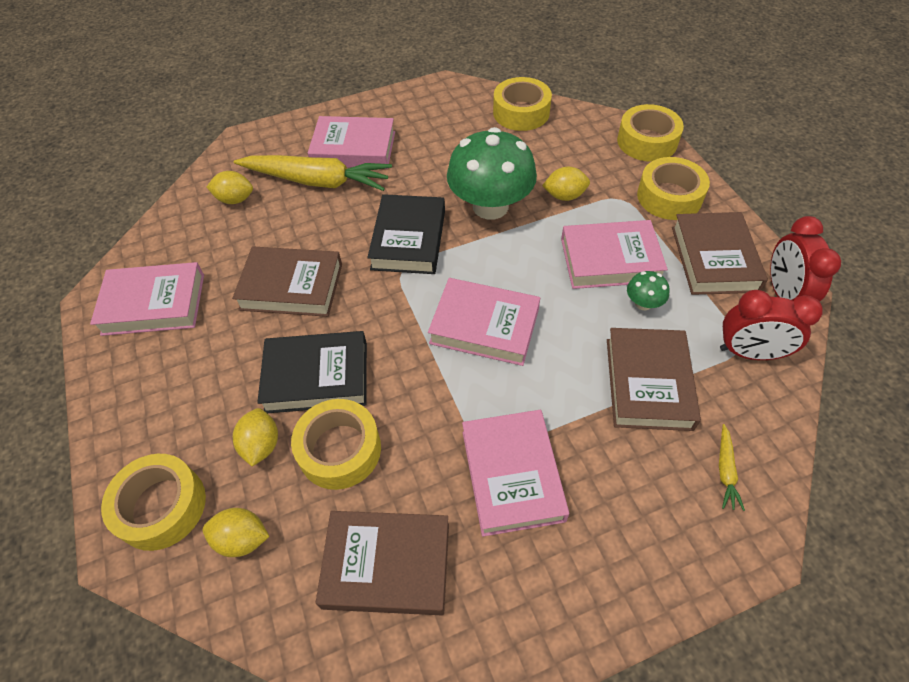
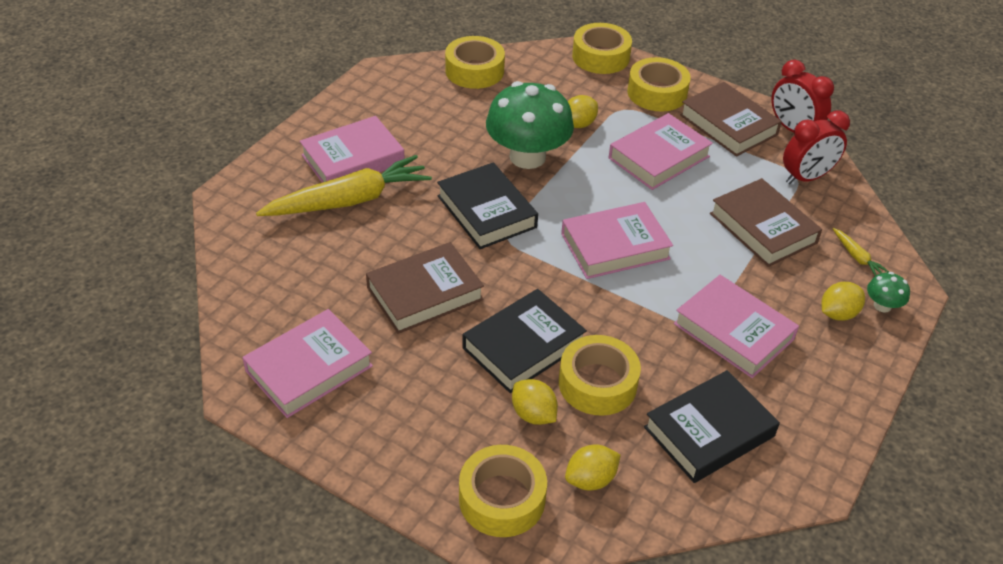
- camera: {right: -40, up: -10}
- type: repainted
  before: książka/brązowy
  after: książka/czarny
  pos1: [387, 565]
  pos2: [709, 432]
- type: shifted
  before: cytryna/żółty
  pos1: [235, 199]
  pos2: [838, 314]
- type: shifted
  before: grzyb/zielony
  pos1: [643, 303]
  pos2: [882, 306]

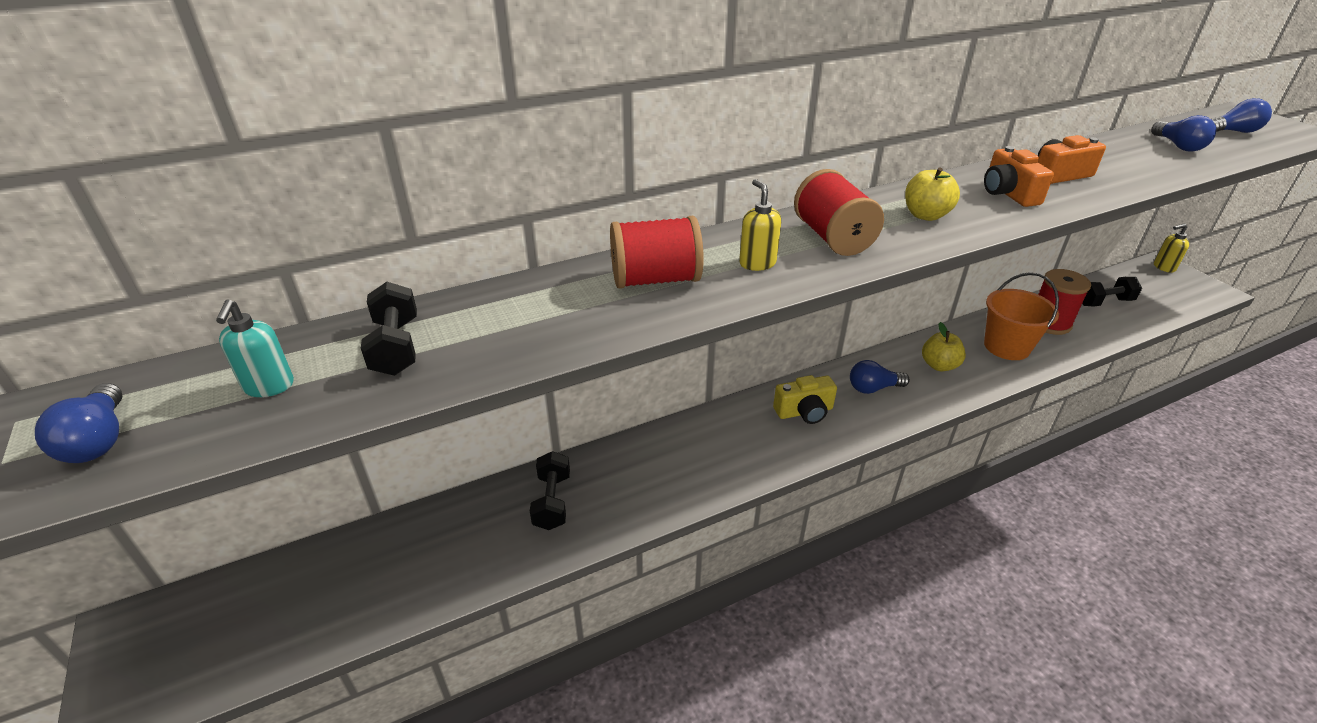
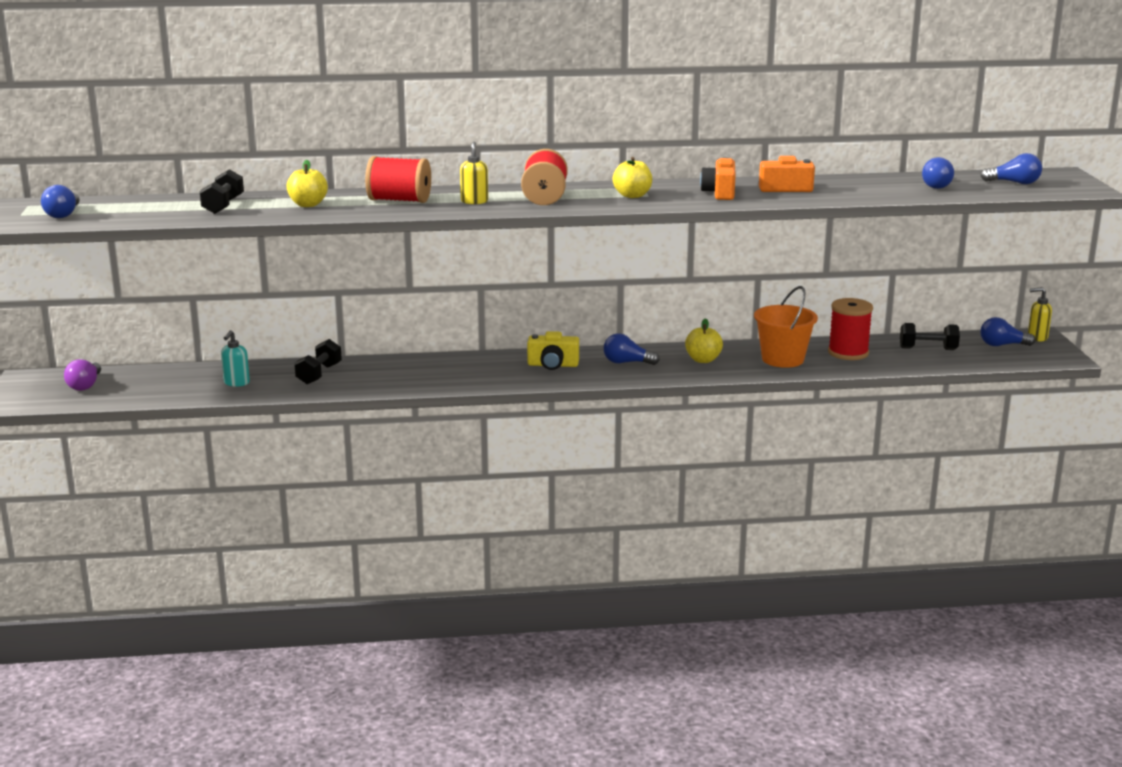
- camera: {right: 20, up: -15}
- type: new
  after: żarówka/fioletowy
  pos2: [85, 385]
- type: shifted
  before: dozownik mydła/turkusowy
  pos1: [269, 386]
  pos2: [236, 383]
- type: new
  after: jabłko/żółty
  pos2: [308, 204]
- type: new
  after: żarówka/niebieski
  pos2: [1002, 345]

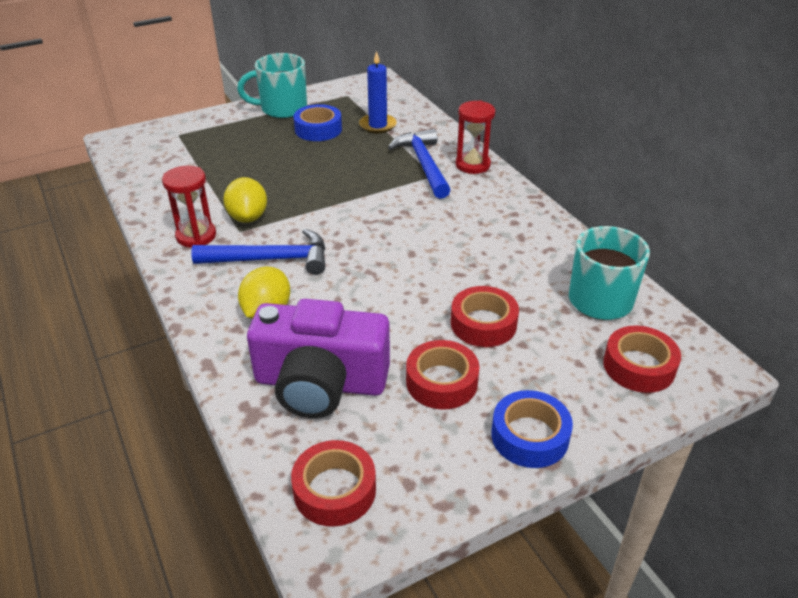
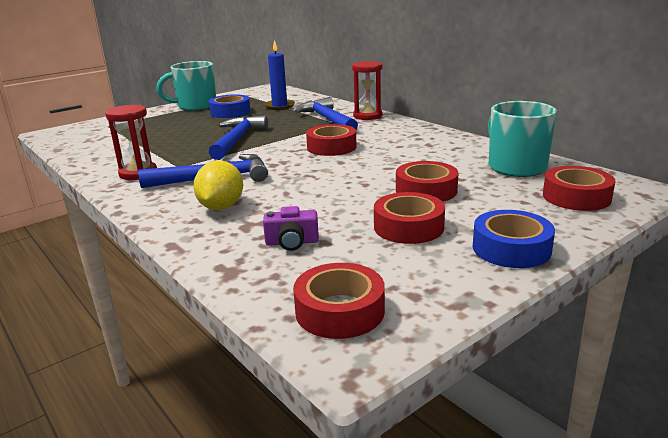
- camera: {right: -10, up: -15}
- type: new
  after: młotek/niebieski
  pos2: [237, 140]
- type: scaled
  before: aparat fotograficzny/fioletowy
  pos1: [320, 383]
  pos2: [292, 242]
  scale: 0.4
- type: new
  after: taśma klejąca/czerwony
  pos2: [331, 147]
- type: gone
  before: cytryna/żółty
  pos1: [248, 217]

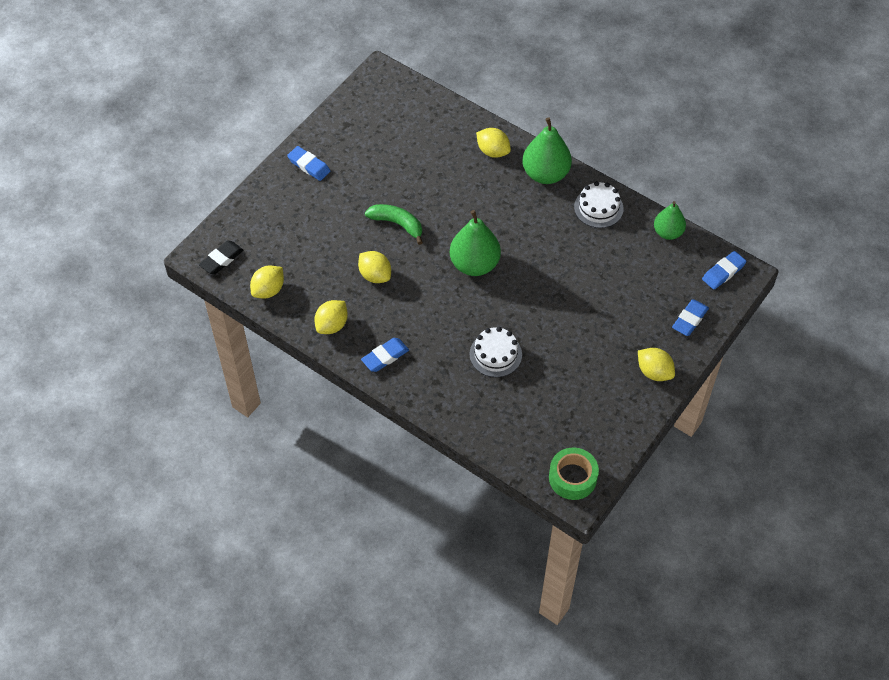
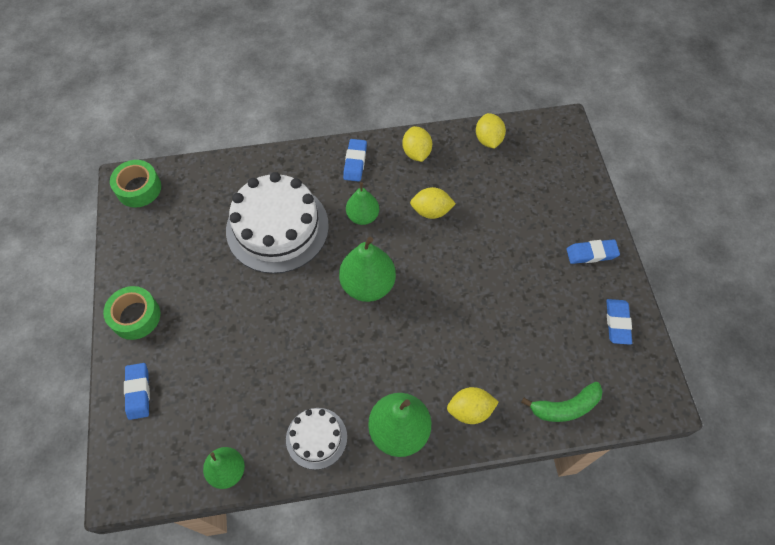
- camera: {right: 135, up: 5}
- type: swapped
  before: cytryna/żółty
  after: taśma klejąca/zielony
  pos1: [654, 372]
  pos2: [135, 316]
- type: scaled
  before: tort/biały
  pos1: [495, 354]
  pos2: [277, 227]
  scale: 1.94
- type: new
  after: gruszka/zielony
  pos2: [363, 216]
- type: shifted
  before: banan/zielony
  pos1: [397, 224]
  pos2: [565, 407]
- type: shifted
  before: gumka do mazania/niebieski
  pos1: [723, 272]
  pos2: [617, 323]
- type: gone
  before: gumka do mazania/czarny
  pos1: [221, 259]

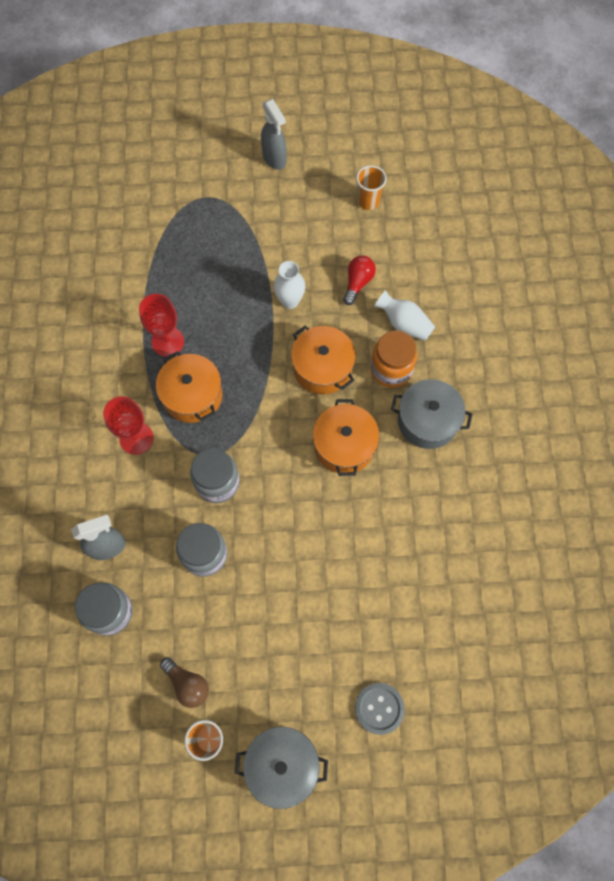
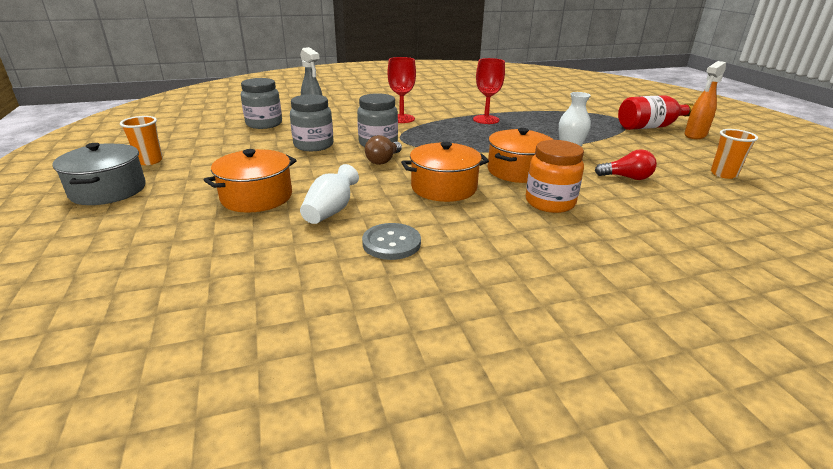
- camera: {right: 75, up: -40}
- type: shifted
  before: garnek/pomarańczowy
  pos1: [192, 395]
  pos2: [256, 197]
- type: shifted
  before: wazon/biały
  pos1: [404, 323]
  pos2: [331, 211]
- type: shifted
  before: guzik/szary
  pos1: [379, 708]
  pos2: [391, 243]
- type: shifted
  before: żarówka/brązowy
  pos1: [187, 684]
  pos2: [383, 160]
- type: new
  after: butelka/czerwony
  pos2: [650, 127]
- type: repainted
  before: spryskiwacz/szary
  after: spryskiwacz/pomarańczowy
  pos1: [274, 159]
  pos2: [695, 135]
- type: gone
  before: garnek/szary
  pos1: [427, 420]

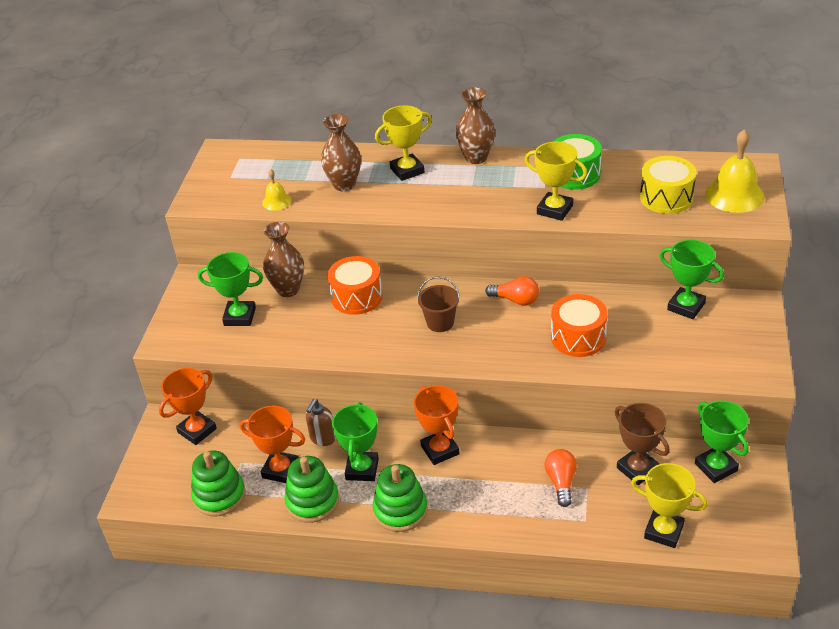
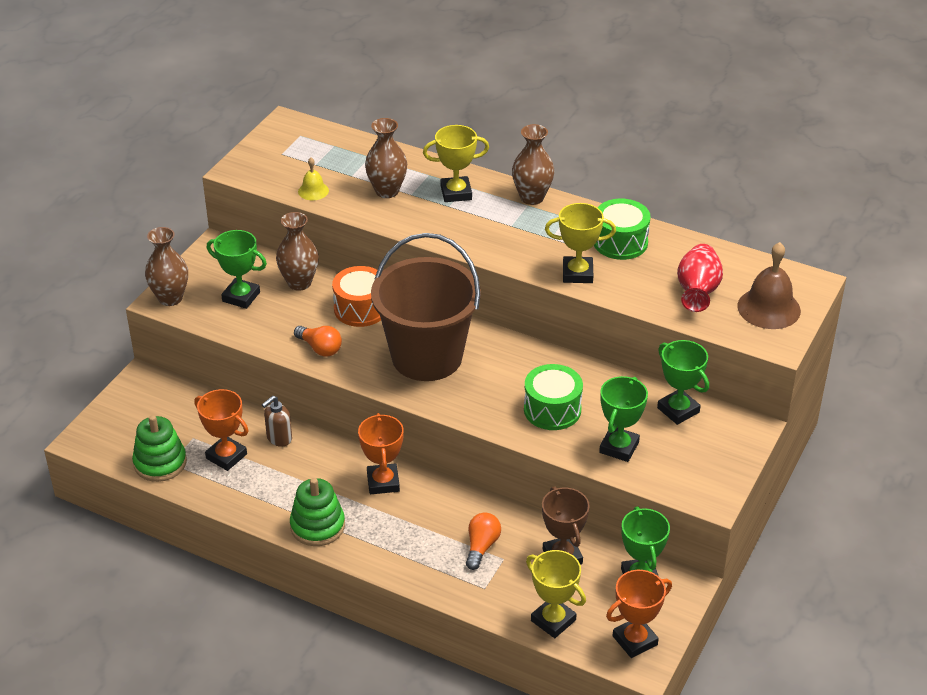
- camera: {right: 15, up: 0}
- type: new
  after: wazon/brązowy
  pos2: [170, 298]
- type: shifted
  before: żarówka/pomarańczowy
  pos1: [515, 300]
  pos2: [320, 348]
- type: scaled
  before: wiadro/brązowy
  pos1: [440, 323]
  pos2: [427, 357]
  scale: 2.5
- type: repainted
  before: bęben/pomarańczowy
  after: bęben/zielony
  pos1: [578, 337]
  pos2: [552, 410]
- type: rotated
  before: puchar/żółty
  pos1: [554, 210]
  pos2: [577, 273]
  turn: -45
- type: shifted
  before: puchar/zielony
  pos1: [362, 469]
  pos2: [619, 447]
- type: shifted
  before: puchar/pomarańczowy
  pos1: [197, 430]
  pos2: [635, 640]
- type: swapped
  before: bęben/żółty
  after: wazon/czerwony
  pos1: [666, 197]
  pos2: [697, 292]
- type: repainted
  before: dzwonek/żółty
  after: dzwonek/brązowy
  pos1: [734, 195]
  pos2: [769, 308]
- type: gone
  before: zabawka nakładanka/zielony
  pos1: [312, 501]

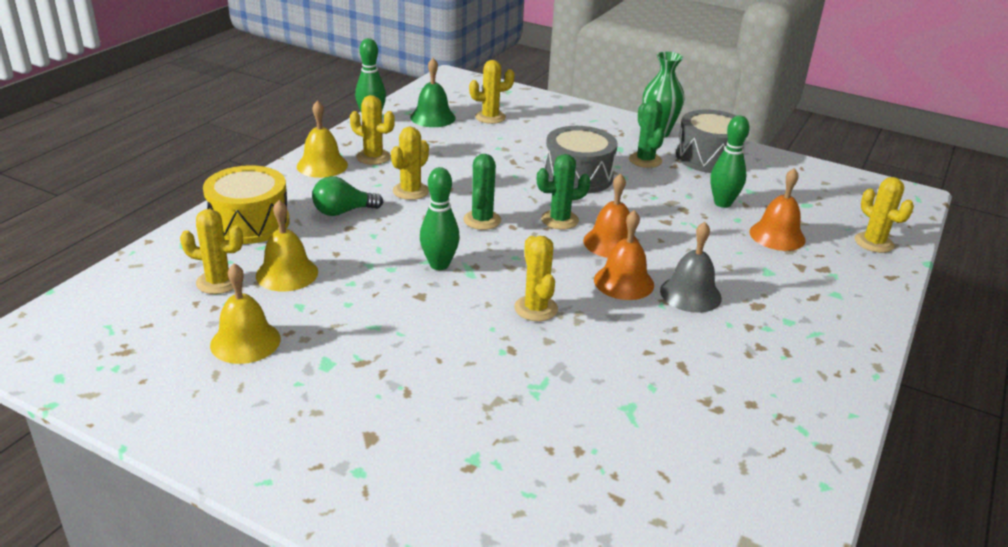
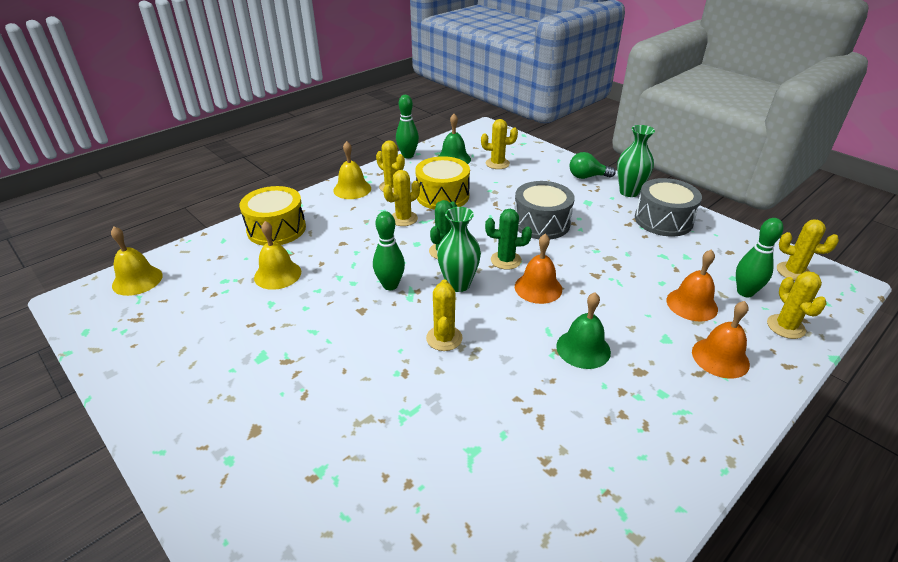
- camera: {right: 20, up: 5}
- type: shifted
  before: dzwonek/żółty
  pos1: [245, 341]
  pos2: [137, 280]
- type: new
  after: bęben/żółty
  pos2: [442, 196]
- type: new
  after: wazon/zielony
  pos2: [458, 284]
- type: repainted
  before: dzwonek/szary
  after: dzwonek/zielony
  pos1: [690, 294]
  pos2: [583, 349]
- type: shifted
  before: żarówka/zielony
  pos1: [343, 212]
  pos2: [587, 177]
- type: shifted
  before: dzwonek/pomarańczowy
  pos1: [624, 282]
  pos2: [720, 357]
- type: shifted
  before: kręgiel/zielony
  pos1: [722, 203]
  pos2: [745, 292]
- type: shifted
  before: kaktus/żółty
  pos1: [218, 282]
  pos2: [793, 272]
- type: gone
  before: kaktus/zielony
  pos1: [645, 160]

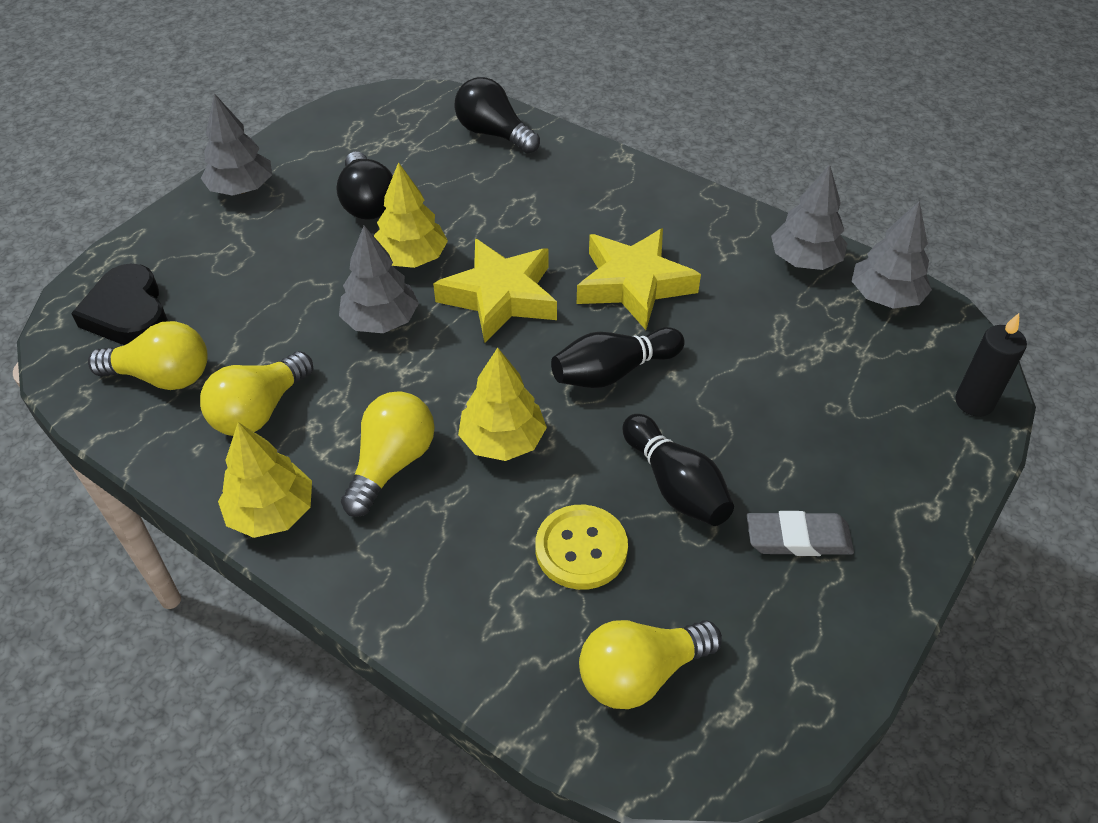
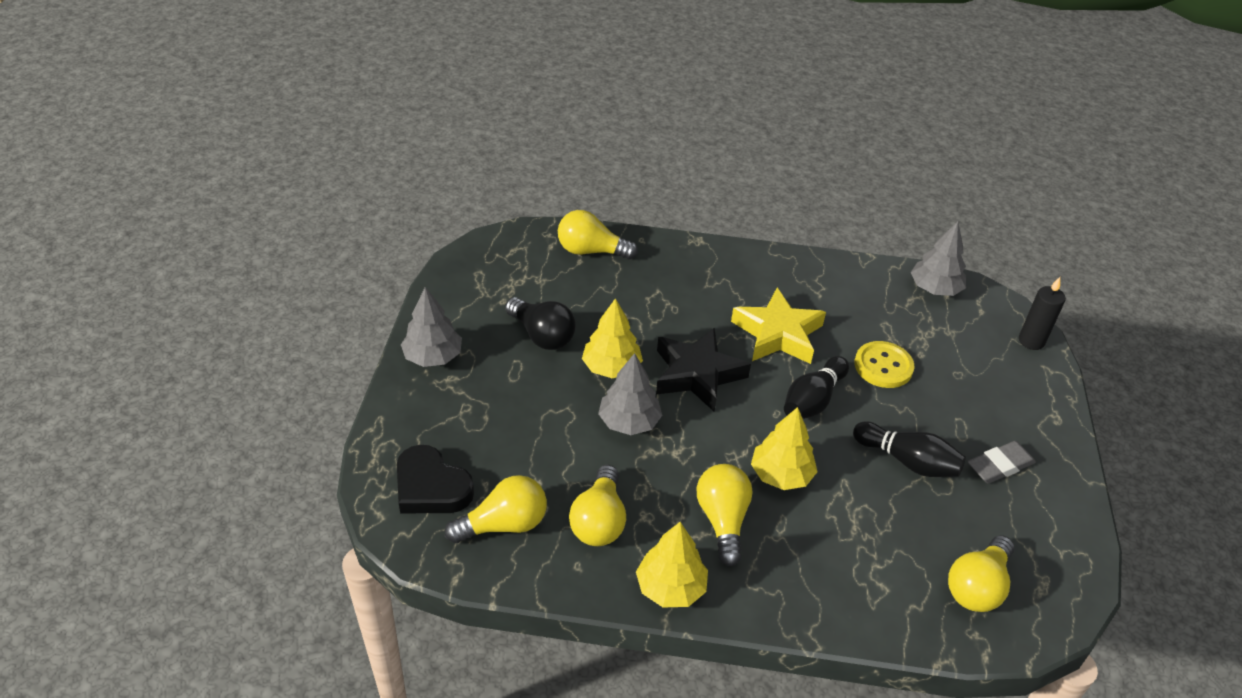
- camera: {right: -30, up: -5}
- type: repainted
  before: żarówka/czarny
  after: żarówka/żółty
  pos1: [494, 134]
  pos2: [591, 251]
- type: repainted
  before: gwiazda/żółty
  after: gwiazda/czarny
  pos1: [500, 297]
  pos2: [697, 374]
- type: shifted
  before: guzik/żółty
  pos1: [581, 549]
  pos2: [883, 366]
- type: gone
  before: drzewko/szary
  pos1: [805, 260]

